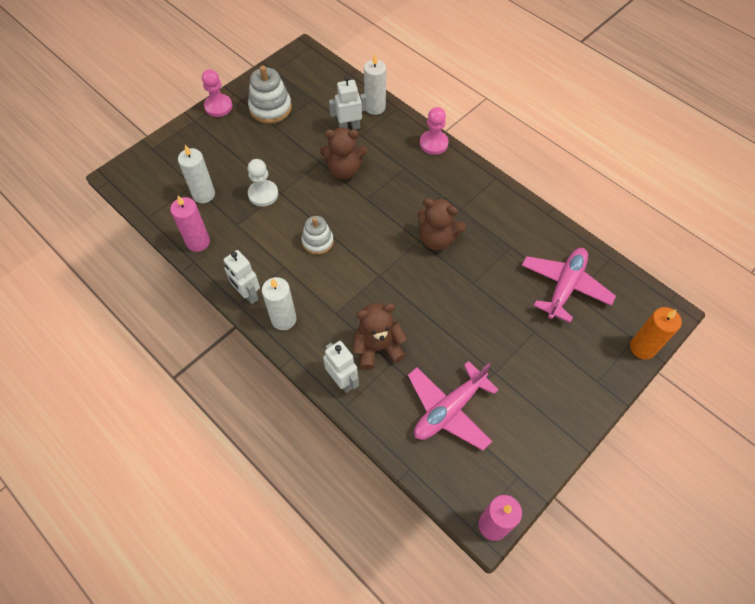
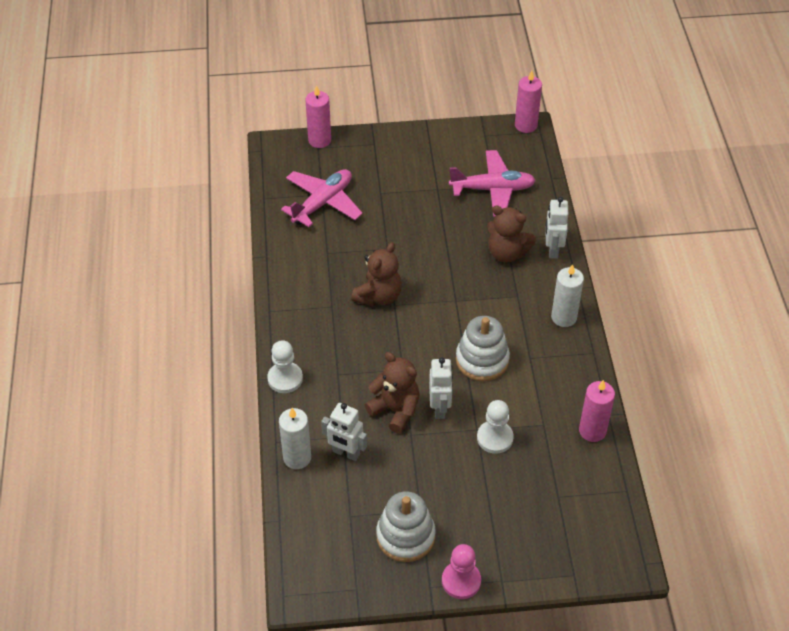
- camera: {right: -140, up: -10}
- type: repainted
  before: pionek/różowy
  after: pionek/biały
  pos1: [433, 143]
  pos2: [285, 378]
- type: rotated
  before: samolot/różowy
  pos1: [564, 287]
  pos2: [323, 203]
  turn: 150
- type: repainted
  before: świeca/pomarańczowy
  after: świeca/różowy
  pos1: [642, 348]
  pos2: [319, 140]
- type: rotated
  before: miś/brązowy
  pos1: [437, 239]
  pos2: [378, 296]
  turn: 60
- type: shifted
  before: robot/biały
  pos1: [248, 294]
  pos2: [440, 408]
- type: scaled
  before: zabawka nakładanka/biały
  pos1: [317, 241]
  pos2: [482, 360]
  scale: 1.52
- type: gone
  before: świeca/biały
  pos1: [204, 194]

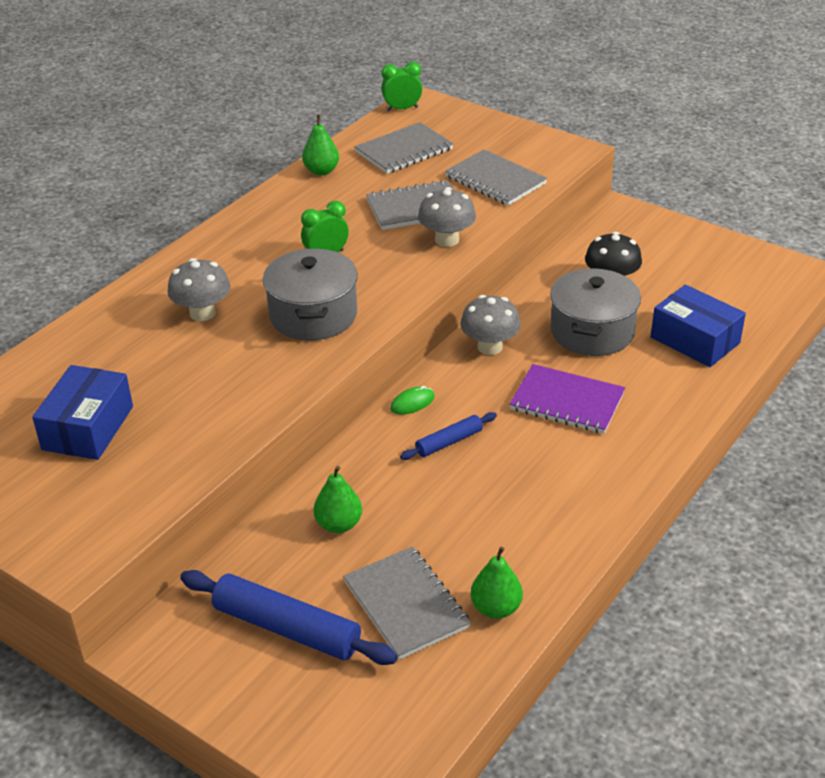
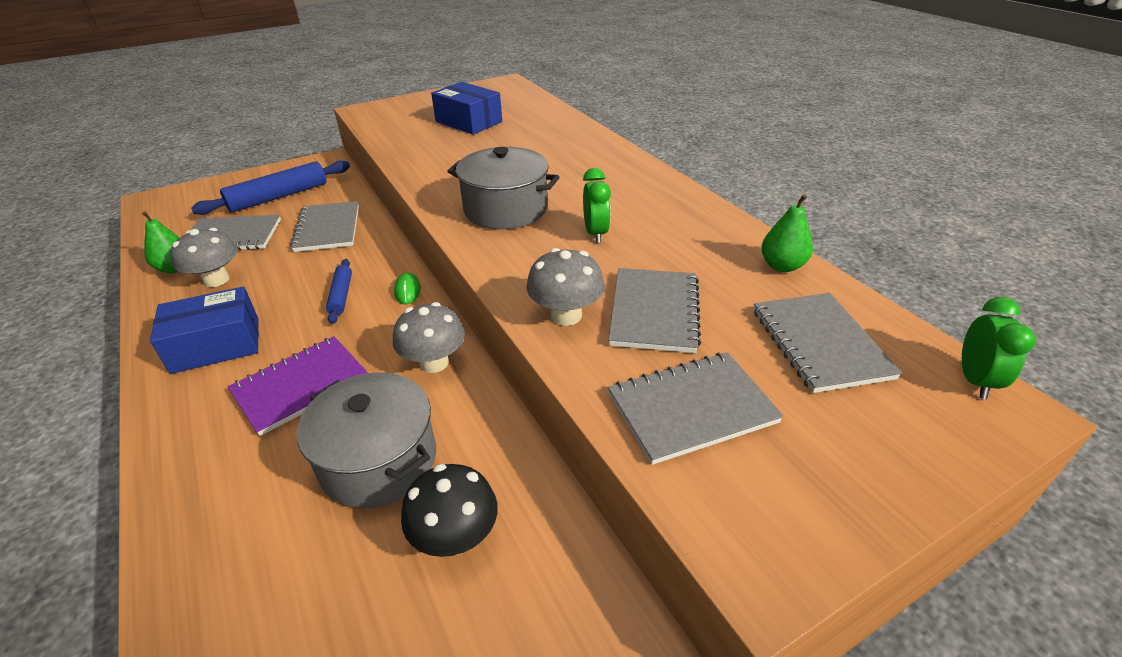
- camera: {right: 115, up: 0}
- type: shifted
  before: pudełko/niebieski
  pos1: [695, 340]
  pos2: [216, 345]
- type: shifted
  before: grzyb/szary
  pos1: [202, 313]
  pos2: [216, 280]
- type: swapped
  before: gruszka/zielony
  after: zeszyt/szary
  pos1: [338, 524]
  pos2: [328, 228]

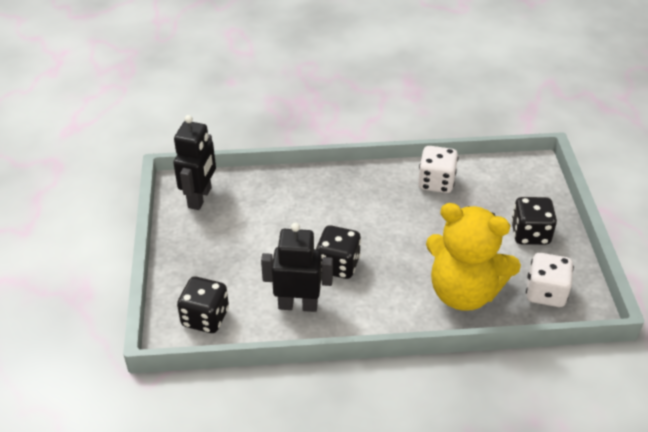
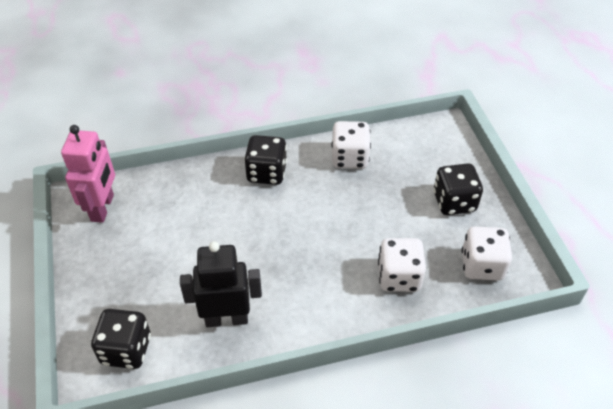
- camera: {right: -10, up: 5}
- type: repainted
  before: robot/czarny
  after: robot/różowy
  pos1: [200, 198]
  pos2: [103, 208]
- type: shifted
  before: kostka do gry/czarny
  pos1: [338, 265]
  pos2: [266, 173]
- type: swapped
  before: miś/żółty
  after: kostka do gry/biały
  pos1: [463, 292]
  pos2: [399, 277]

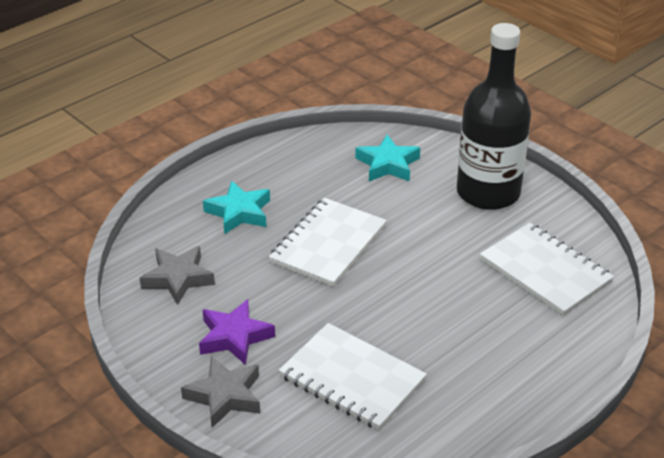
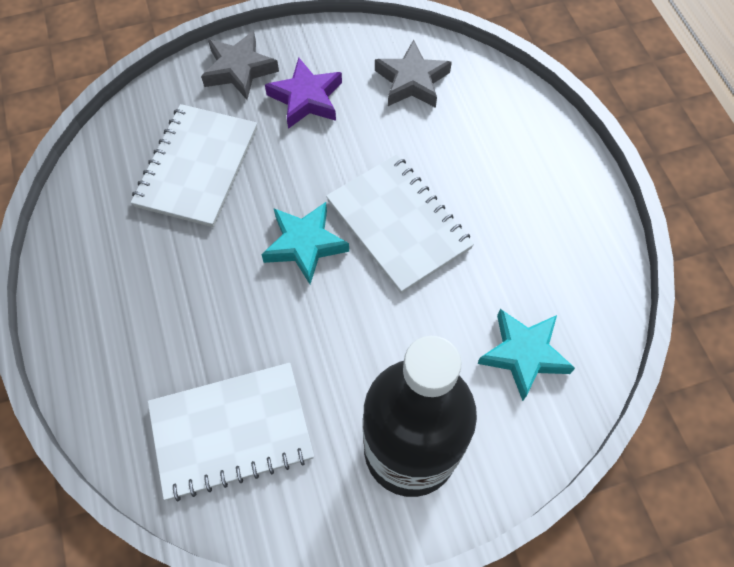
- camera: {right: 115, up: 25}
- type: rotated
  before: zeszyt/biały
  pos1: [352, 378]
  pos2: [197, 167]
  turn: -45
- type: shifted
  before: gwiazda/turkusowy
  pos1: [239, 212]
  pos2: [305, 245]

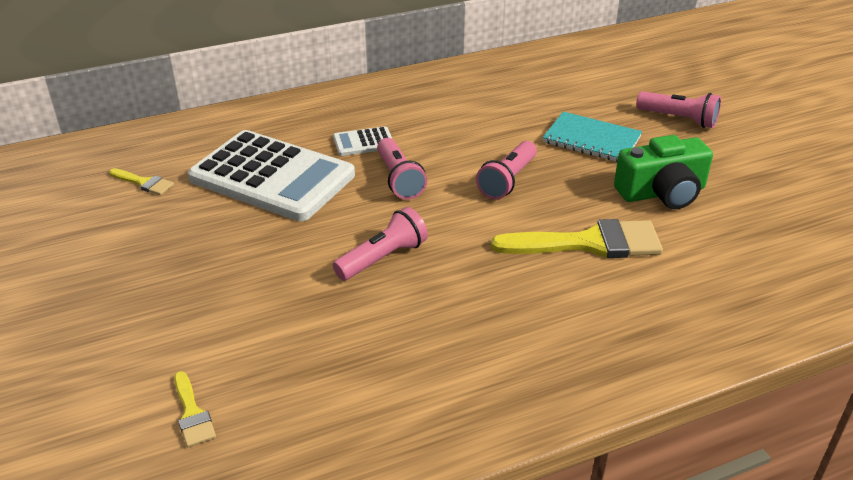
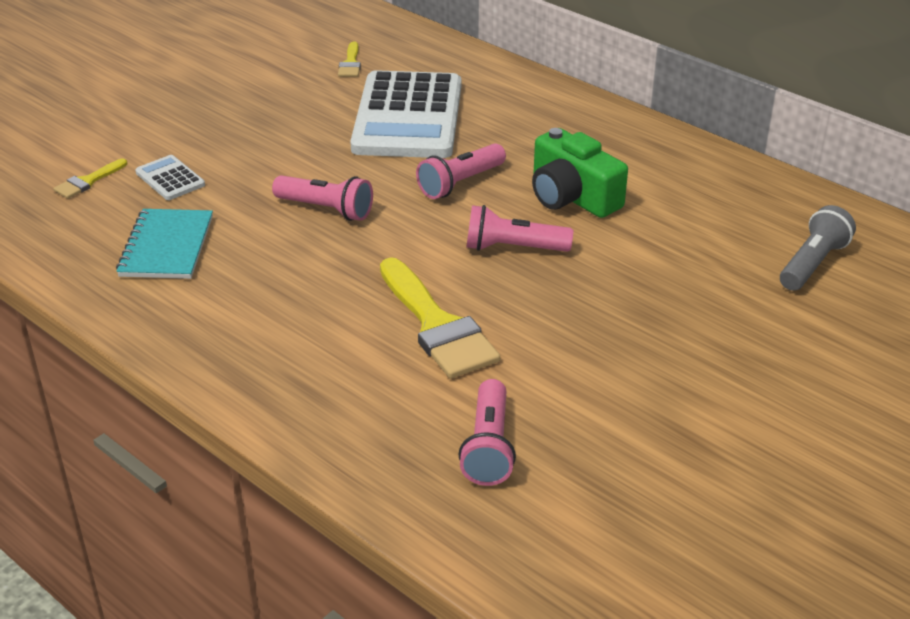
- camera: {right: 65, up: 0}
- type: shifted
  before: zeszyt/turkusowy
  pos1: [591, 140]
  pos2: [167, 246]
- type: shifted
  before: kalkulator/biały
  pos1: [363, 142]
  pos2: [170, 179]
- type: shifted
  before: latarka/różowy
  pos1: [679, 119]
  pos2: [489, 447]
- type: shifted
  before: aparat fotograficzny/zielony
  pos1: [662, 192]
  pos2: [572, 197]
- type: new
  after: latarka/szary
  pos2: [812, 263]

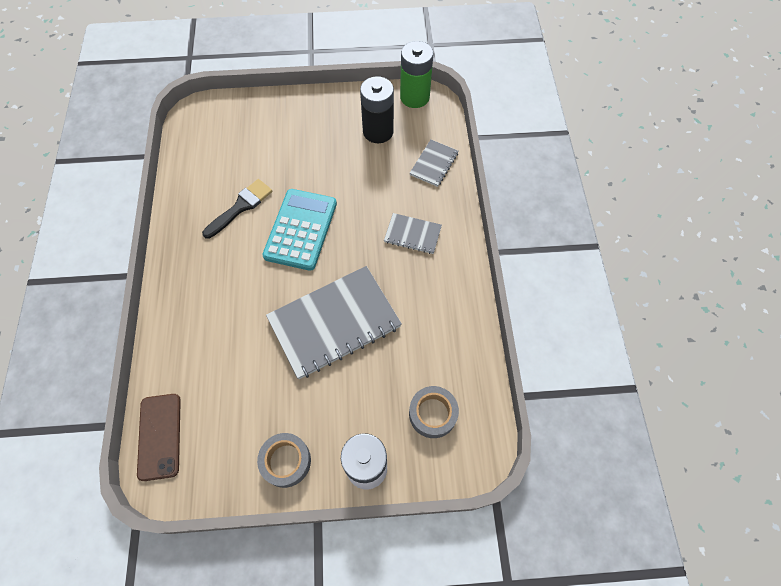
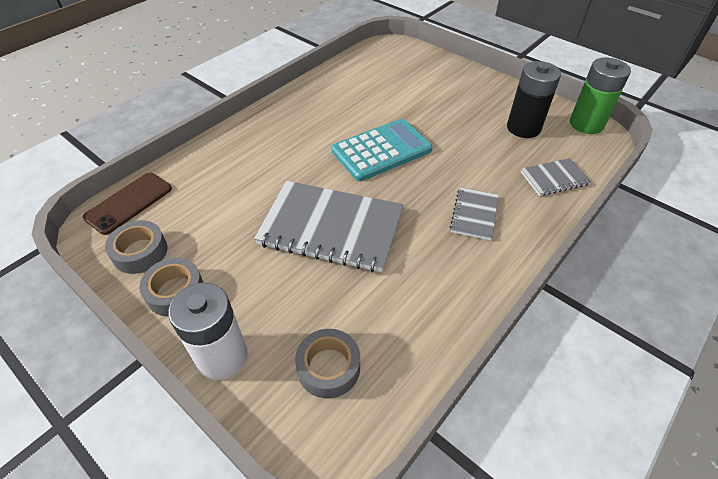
- camera: {right: 45, up: -15}
- type: new
  after: taśma klejąca/szary
  pos2: [140, 252]
- type: rotated
  before: zeszyt/szary
  pos1: [412, 234]
  pos2: [474, 214]
  turn: 45
- type: gone
  before: pędzel/czarny
  pos1: [240, 207]

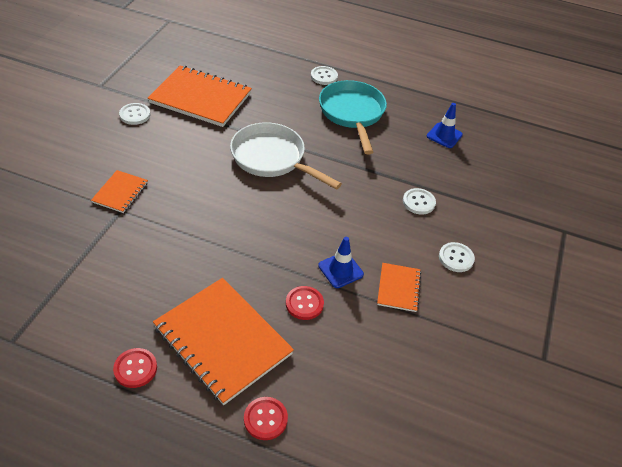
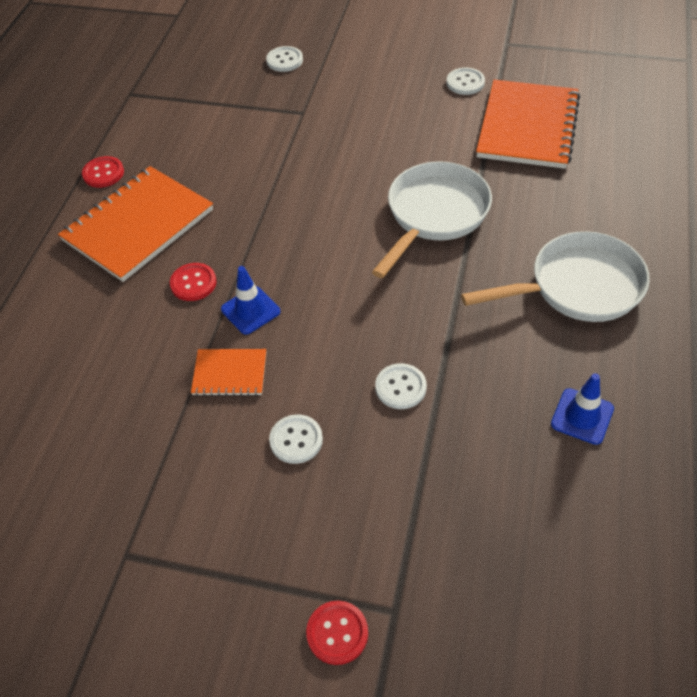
- camera: {right: 90, up: 5}
- type: shifted
  before: guzik/biały
  pos1: [324, 76]
  pos2: [284, 60]
- type: shifted
  before: guzik/czerwony
  pos1: [265, 419]
  pos2: [337, 633]
- type: repainted
  before: patelnia/turkusowy
  after: patelnia/biały
  pos1: [352, 113]
  pos2: [578, 287]
- type: gone
  before: zeszyt/pomarańczowy
  pos1: [120, 192]

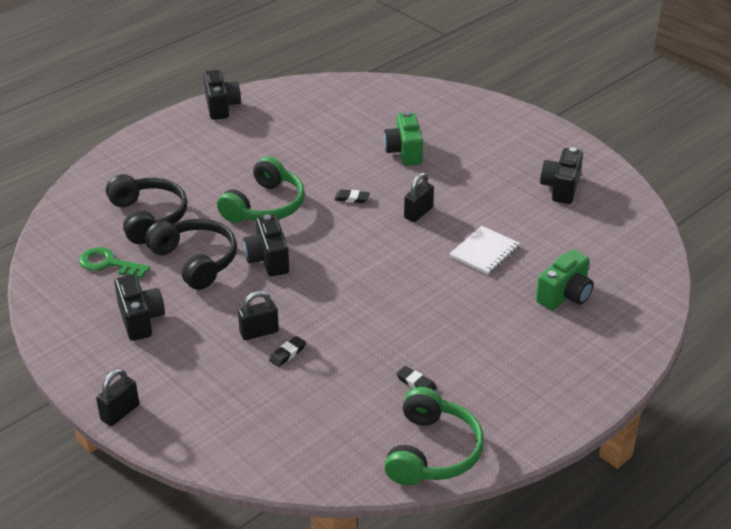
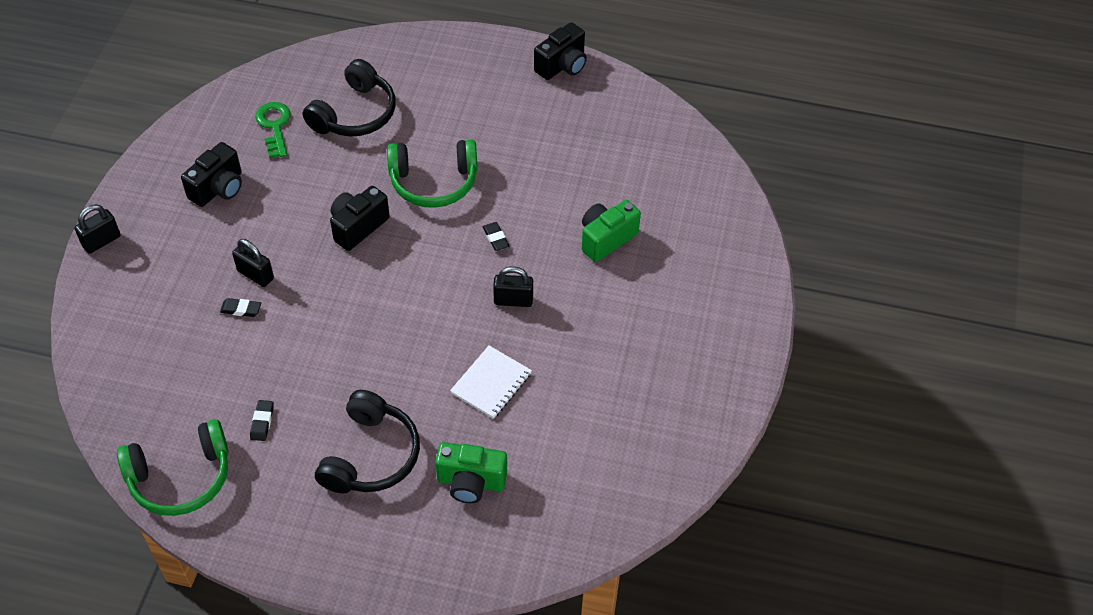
- camera: {right: 55, up: 15}
- type: rotated
  before: kłódka/czarny
  pos1: [120, 412]
  pos2: [101, 241]
  turn: -45
- type: shifted
  before: słuchawki/czarny
  pos1: [196, 261]
  pos2: [371, 455]
- type: rotated
  before: zeszyt/biały
  pos1: [484, 252]
  pos2: [491, 383]
  turn: -60
- type: gone
  before: aparat fotograficzny/czarny
  pos1: [561, 188]

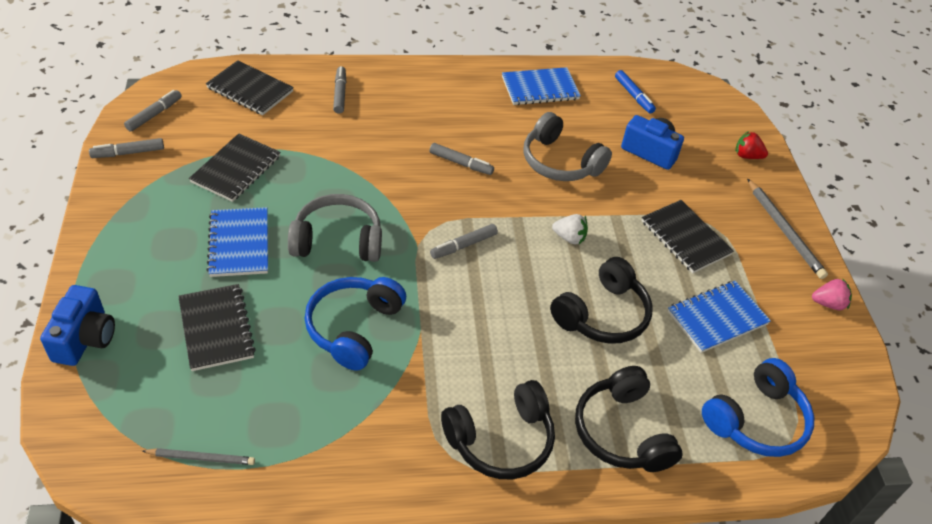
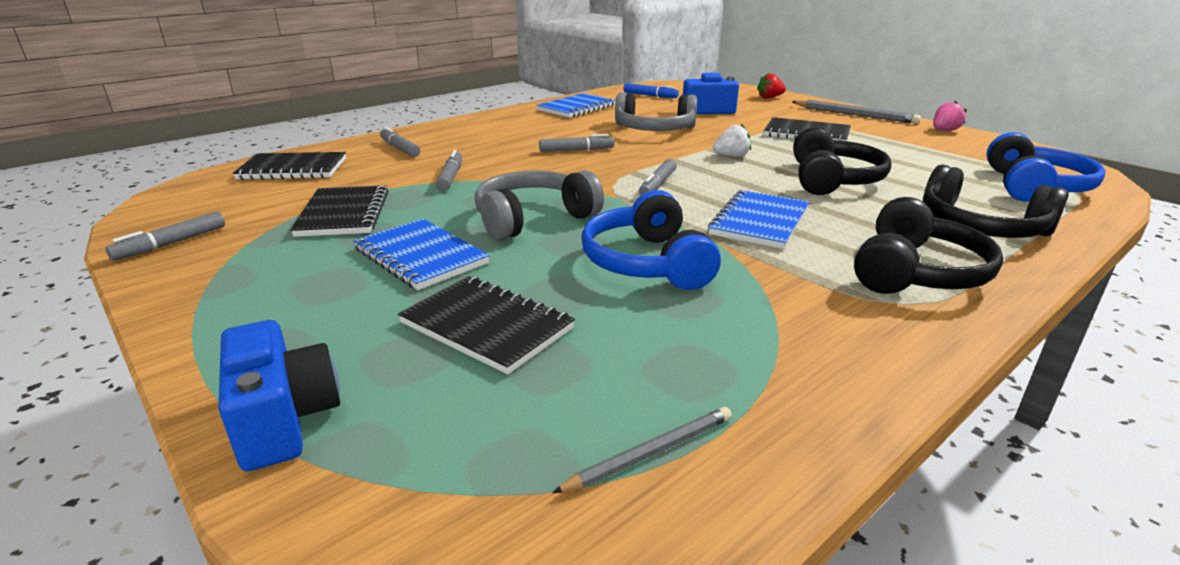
- camera: {right: -30, up: -20}
- type: shifted
  before: flamaster/szary
  pos1: [154, 115]
  pos2: [450, 177]
- type: shifted
  before: zeszyt/niebieski
  pos1: [717, 318]
  pos2: [759, 222]

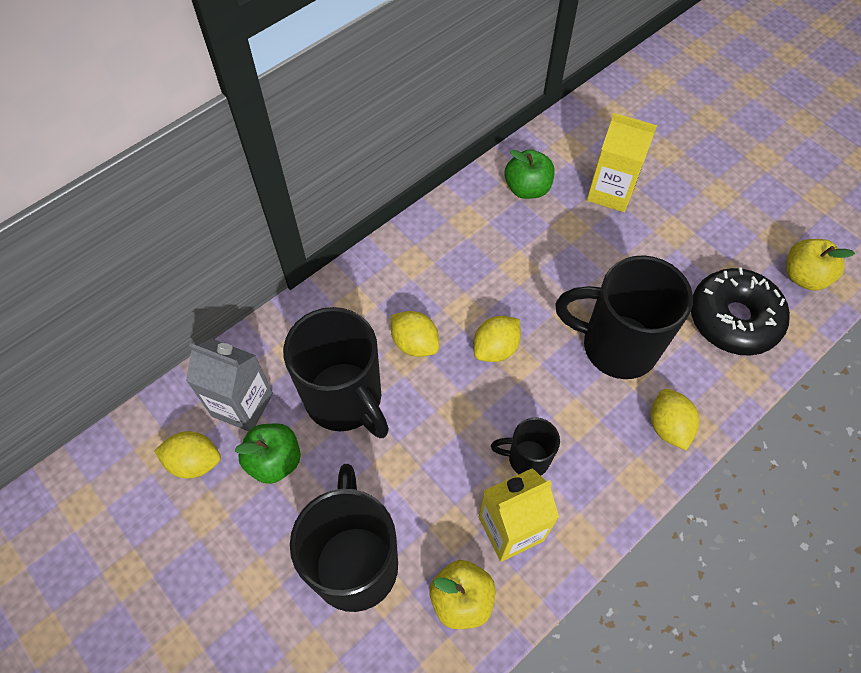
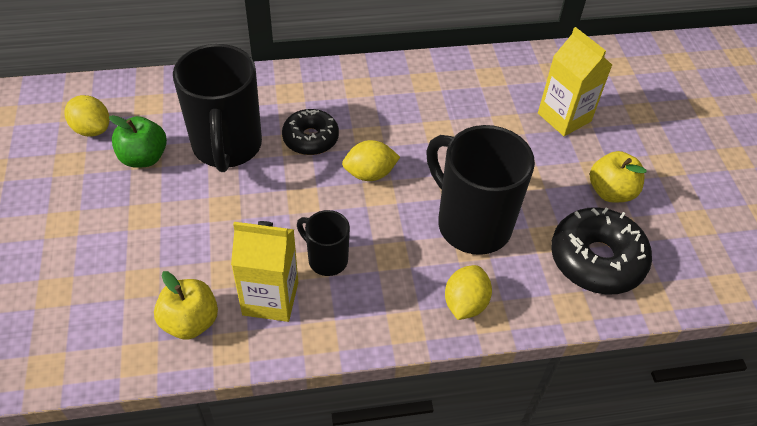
- camera: {right: 30, up: -10}
- type: swapped
  before: cytryna/żółty
  after: donut/czarny
  pos1: [415, 343]
  pos2: [310, 138]
- type: shifted
  before: jabłko/żółty
  pos1: [804, 276]
  pos2: [611, 192]
- type: gone
  before: karton mleka/szary
  pos1: [242, 405]
- type: gone
  before: kubek/czarny
  pos1: [355, 562]
- type: gone
  before: jabłko/zielony
  pos1: [527, 188]

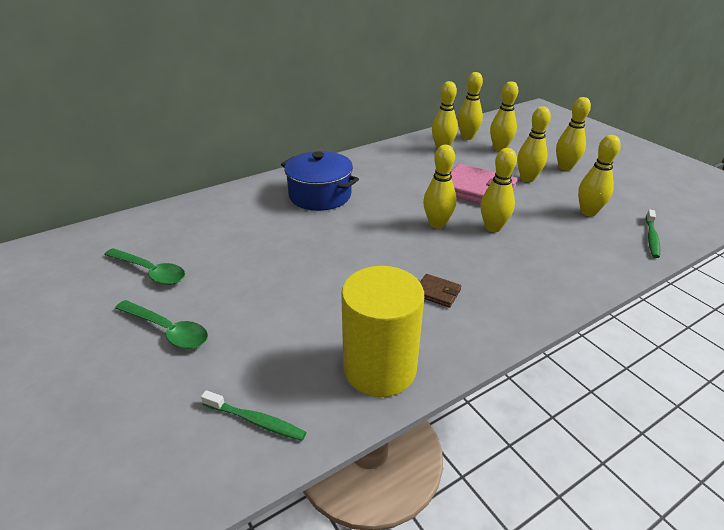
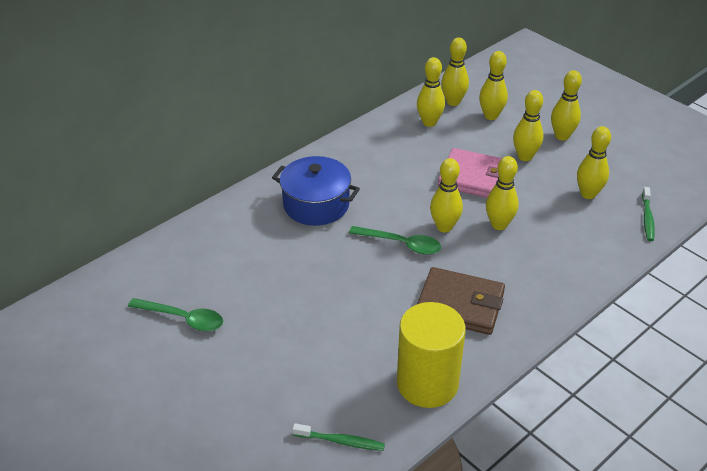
- camera: {right: -10, up: 5}
- type: shifted
  before: łyżka/zielony
  pos1: [168, 330]
  pos2: [401, 244]
- type: scaled
  before: portfel/brązowy
  pos1: [437, 292]
  pos2: [460, 304]
  scale: 2.15

